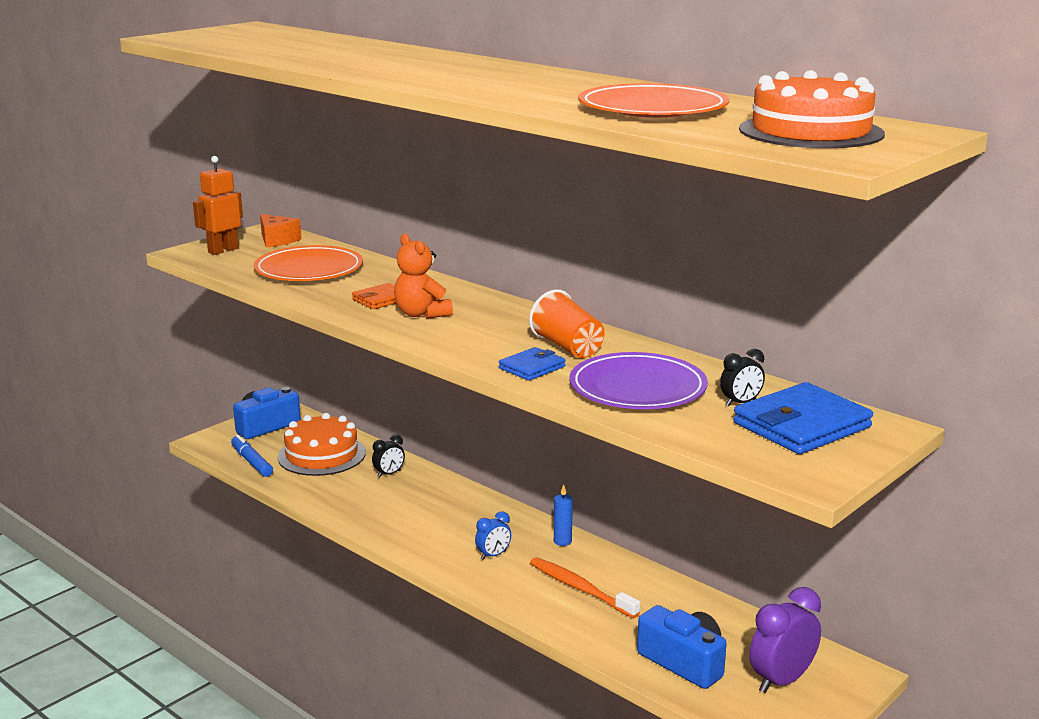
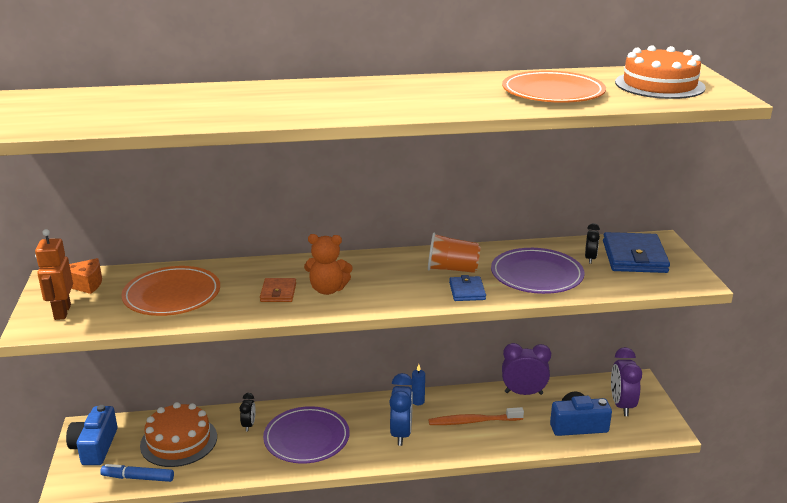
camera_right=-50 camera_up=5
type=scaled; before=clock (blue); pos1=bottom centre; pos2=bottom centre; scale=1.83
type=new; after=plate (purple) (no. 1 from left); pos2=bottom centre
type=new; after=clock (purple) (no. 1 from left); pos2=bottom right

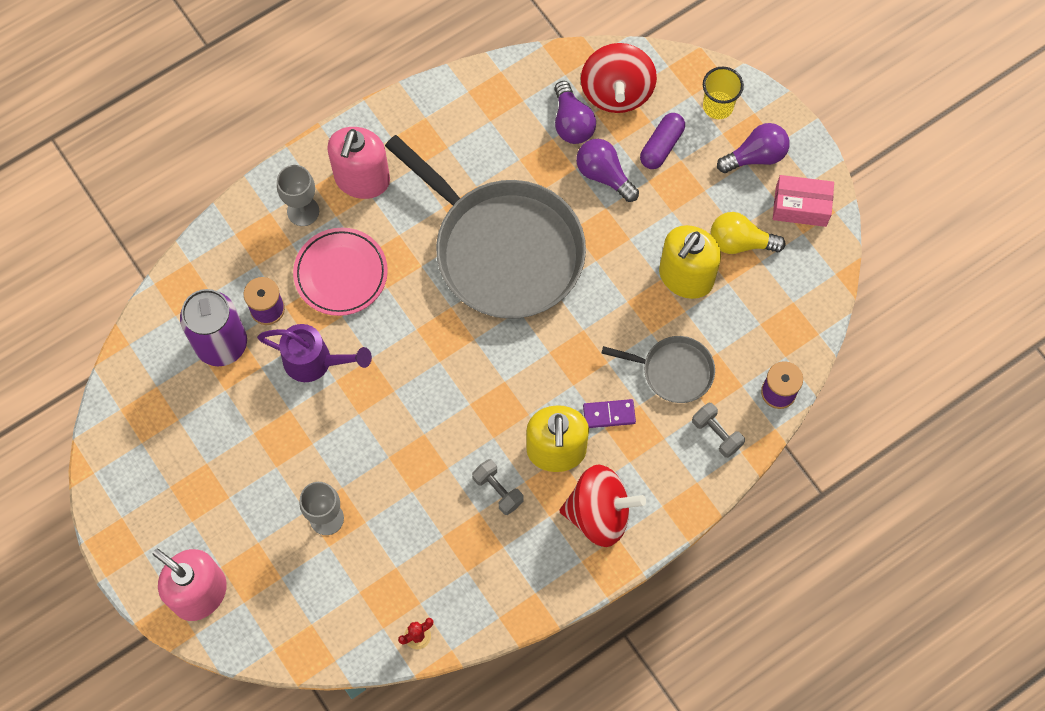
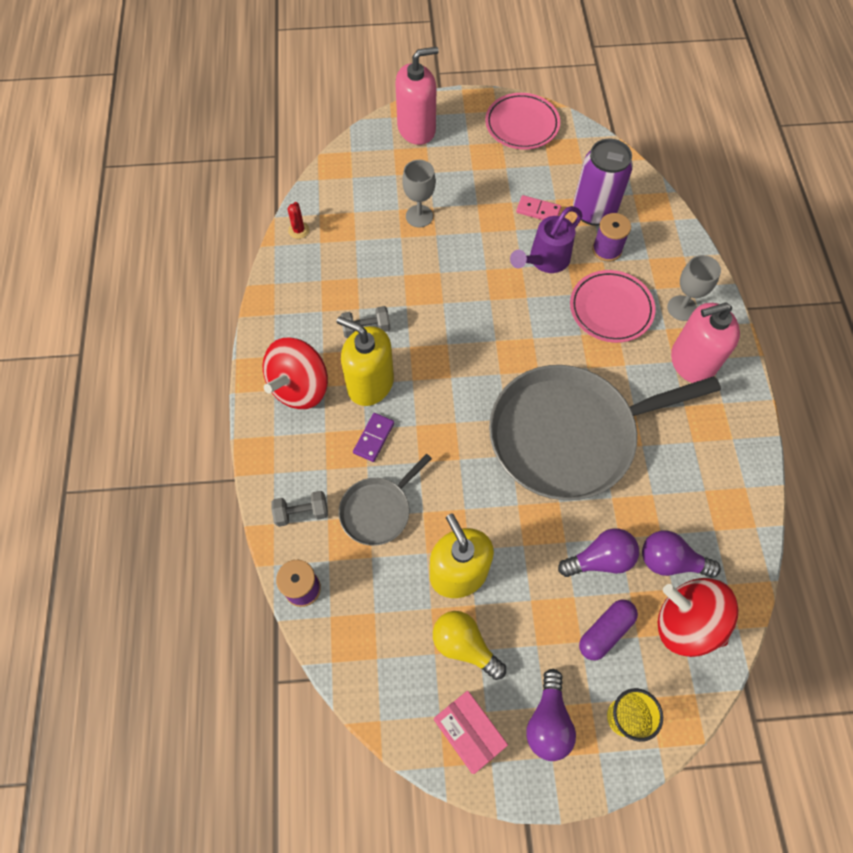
camera_right=120 camera_up=-5
type=rotated; before=soap dispenser (pink) (no. 2 from left); pos1=top centre; pos2=middle right; turn=-60
type=rotated; before=capsule (purple); pos1=top centre; pos2=bottom right; turn=75
type=rotated; before=light bulb (yellow); pos1=top right; pos2=bottom centre; turn=-90
type=rotated; before=box (pink); pos1=top right; pos2=bottom centre; turn=-75
type=new; after=plate (pink) (no. 1 from left); pos2=top centre
type=new; after=domino (pink); pos2=top centre

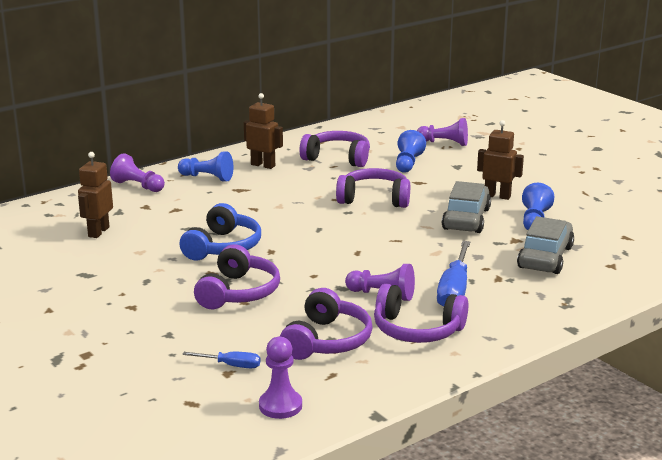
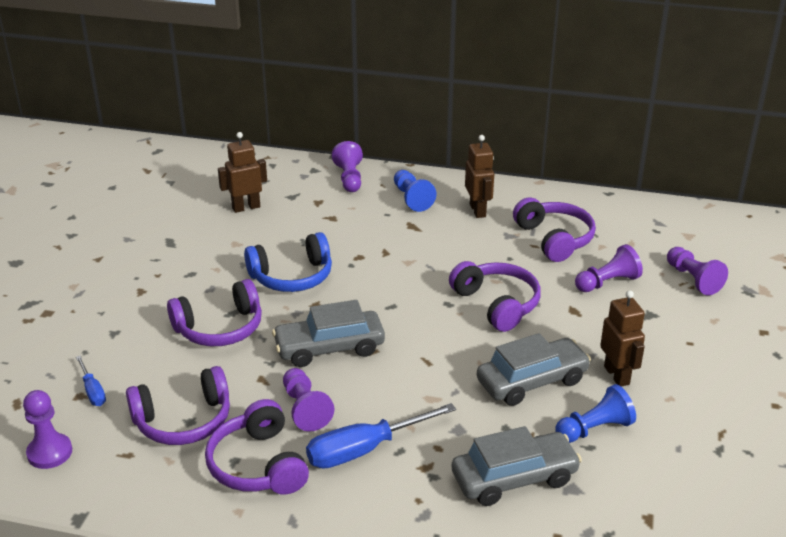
camera_right=50 camera_up=10
type=repainted; before=pawn (blue) (no. 2 from left); after=pawn (purple) (no. 4 from left); pos1=top centre; pos2=middle right
type=new; after=car (grey) (no. 1 from left); pos2=centre

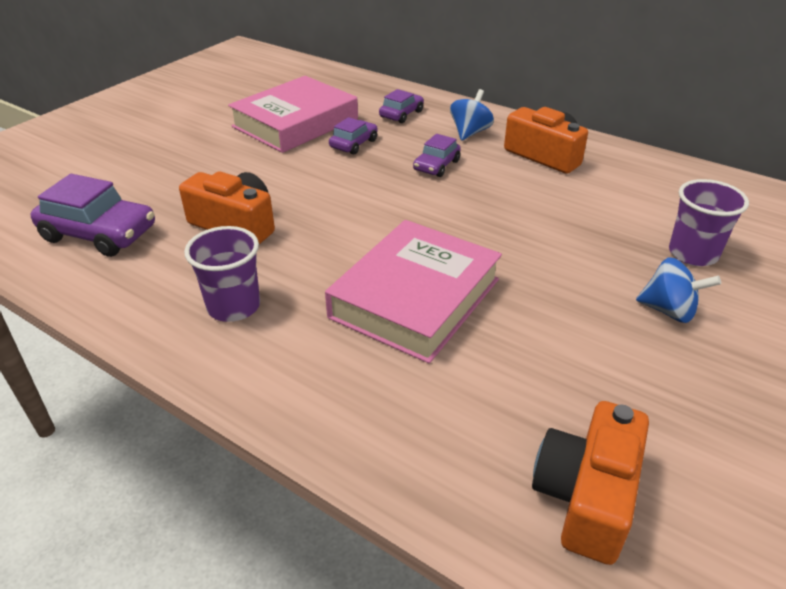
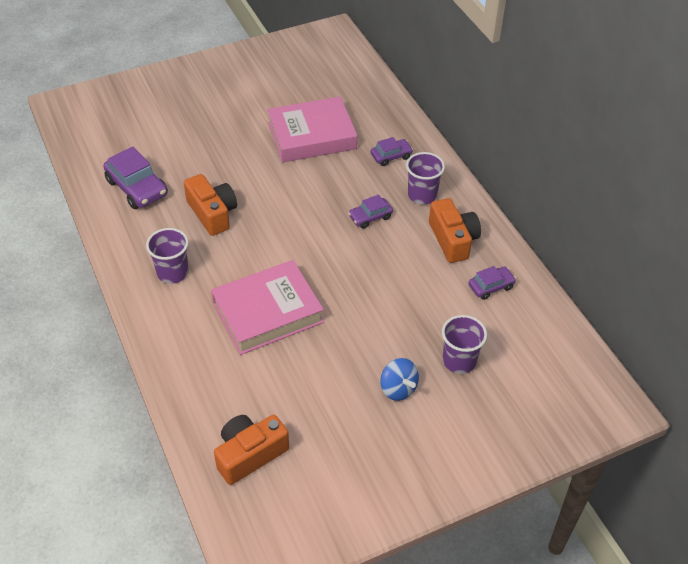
camera_right=30 camera_up=10
type=shifted; before=car (purple) (no. 2 from left in the first image); after=car (purple) (no. 4 from left); pos1=top centre; pos2=middle right
type=swapped; before=spinning top (blue) (no. 1 from left); after=cup (purple) (no. 2 from left); pos1=top centre; pos2=top centre

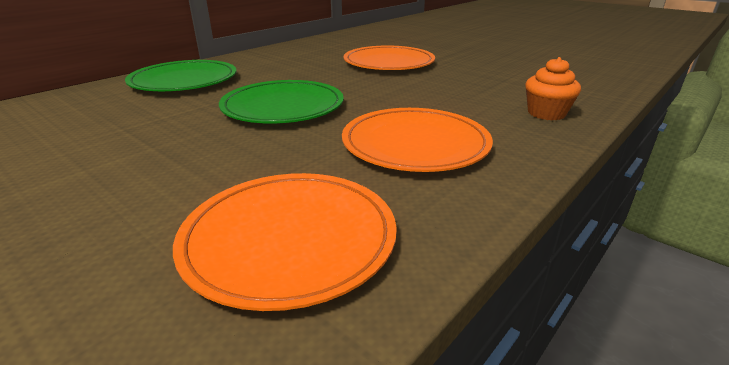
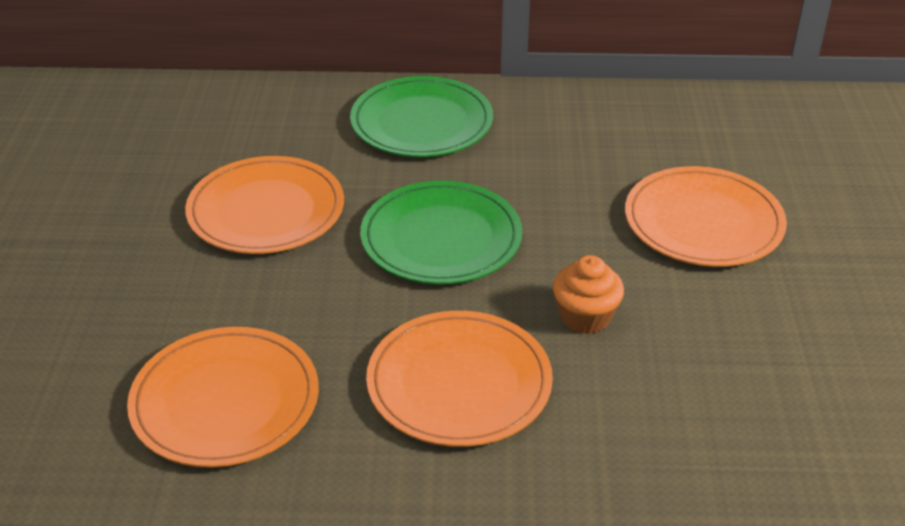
camera_right=50 camera_up=10
type=shifted; before=cupcake (orange); pos1=top right; pos2=centre
type=new; after=plate (orange) (no. 2 from left); pos2=middle left

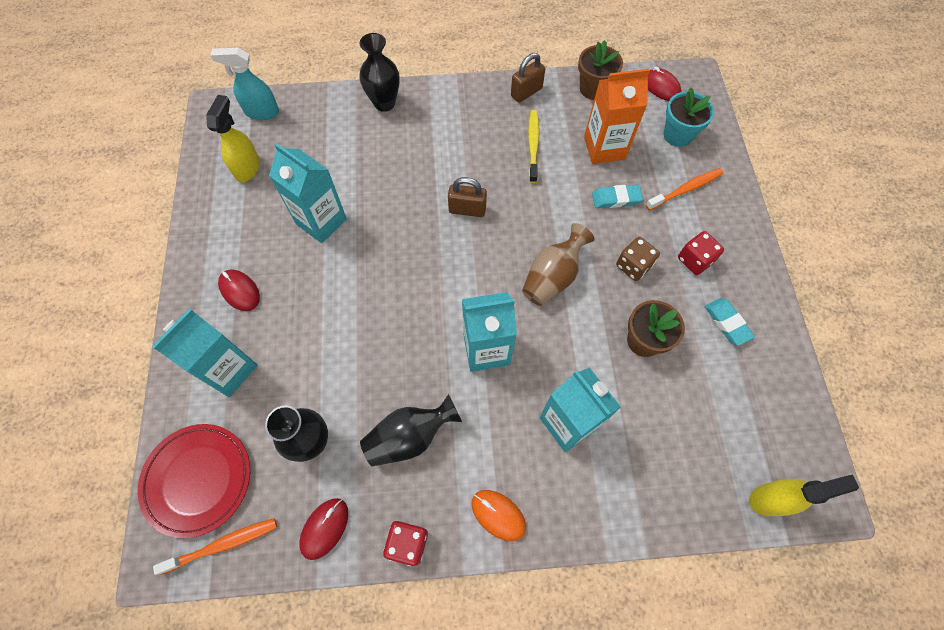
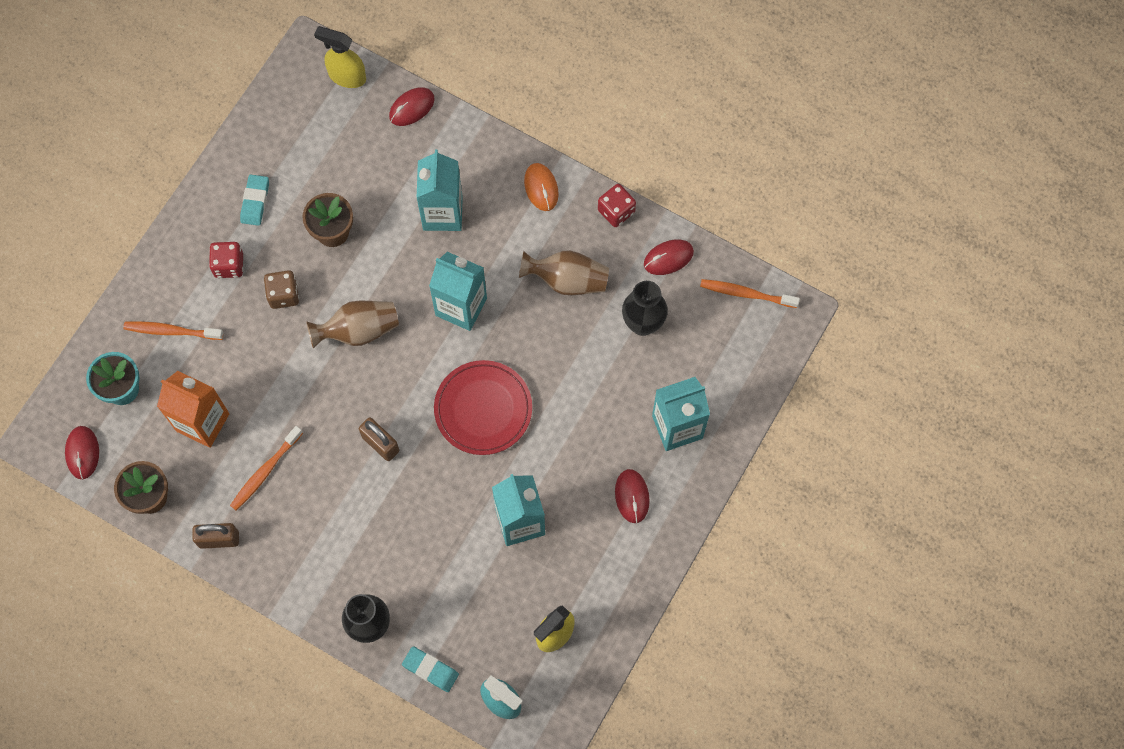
camera_right=-145 camera_up=5
type=shifted; before=plate (red); pos1=bottom left; pos2=centre
type=repainted; before=vase (black) (no. 3 from left); after=vase (brown) (no. 2 from left); pos1=bottom centre; pos2=centre
type=repainted; before=toothbrush (yellow); after=toothbrush (orange) (no. 2 from left); pos1=top centre; pos2=middle left
type=shifted; before=eraser (turquoise) (no. 1 from left in the first image); after=eraser (turquoise) (no. 2 from left); pos1=top centre; pos2=bottom centre
type=new; after=mouse (red) (no. 2 from left); pos2=top centre

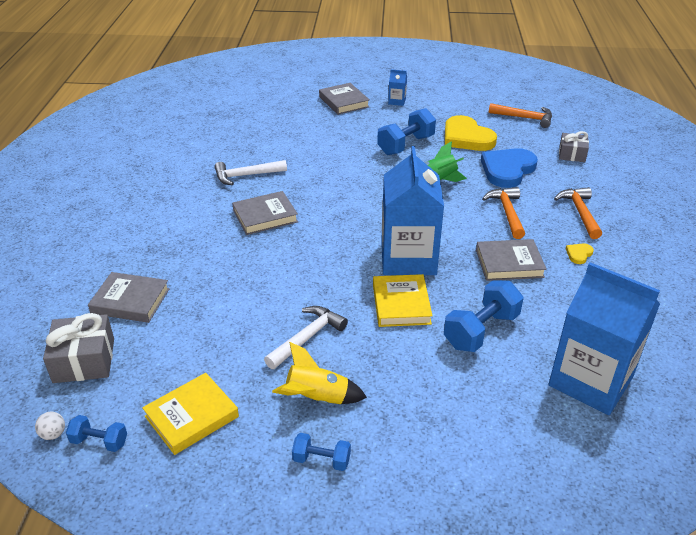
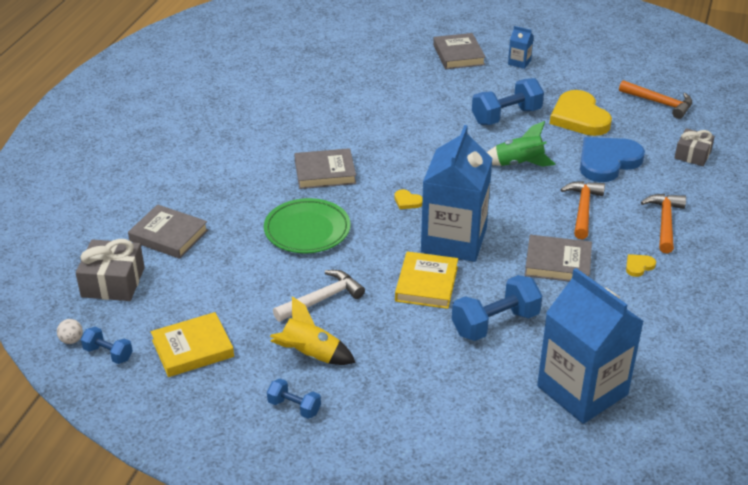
camera_right=15 camera_up=0
type=gone; before=hammer (white) (no. 1 from left); pos1=top centre
type=new; after=plate (green); pos2=centre
type=new; after=heart (yellow) (no. 1 from left); pos2=centre

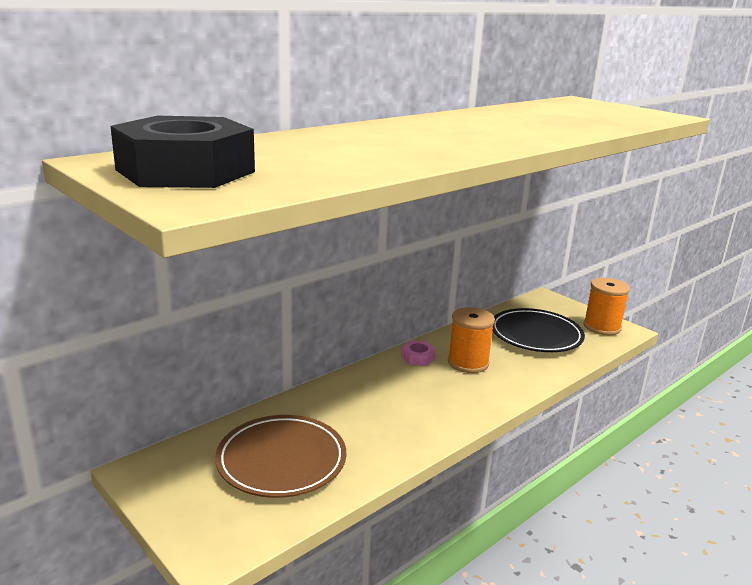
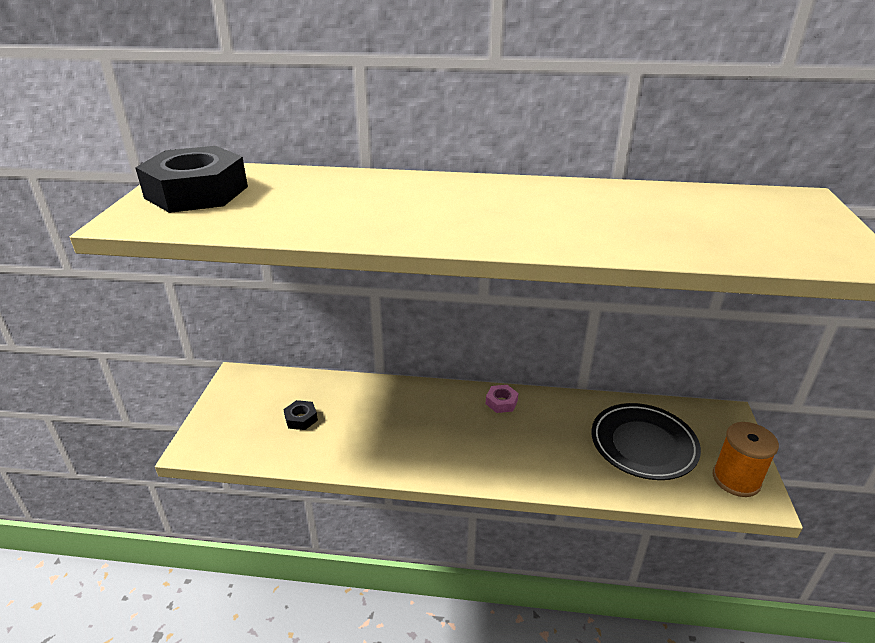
camera_right=50 camera_up=10
type=swapped; before=plate (brown); after=nut (black) (no. 2 from left); pos1=bottom centre; pos2=centre
type=gone; before=spool (orange) (no. 1 from left); pos1=centre

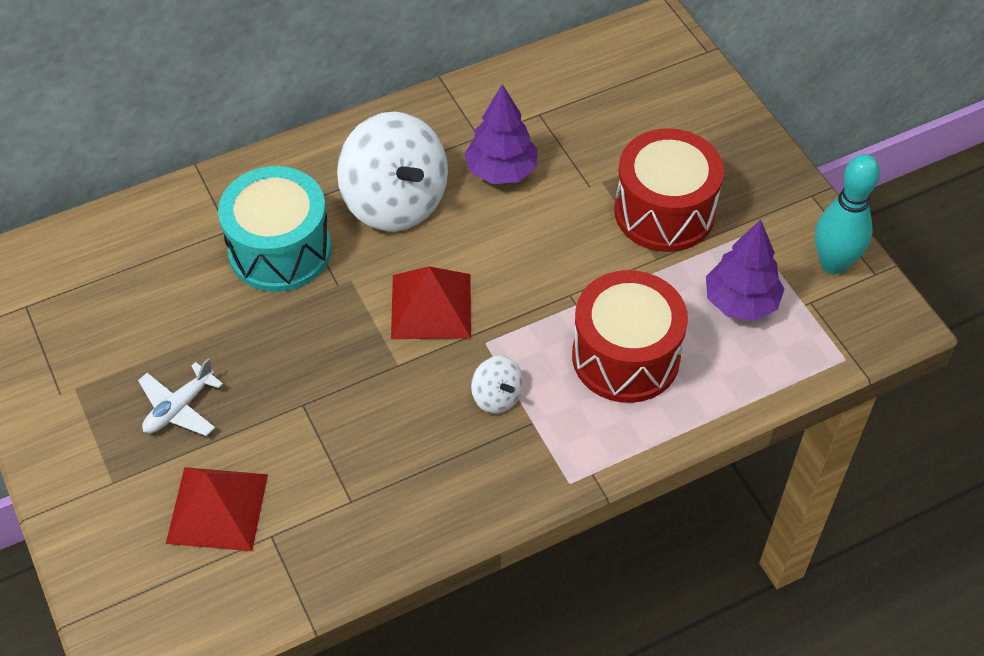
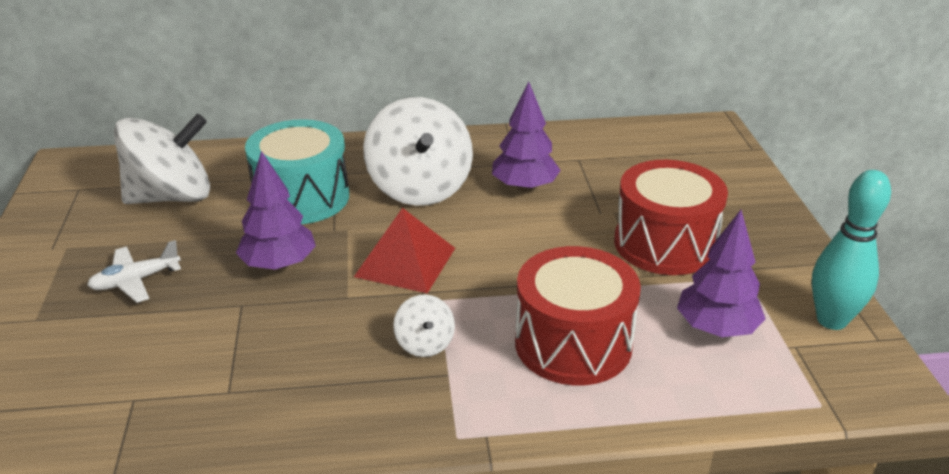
camera_right=20 camera_up=-20
type=gone; before=pyramid (red) (no. 1 from left); pos1=bottom left
type=new; after=spinning top (white) (no. 1 from left); pos2=middle left
type=new; after=tree (purple) (no. 1 from left); pos2=middle left

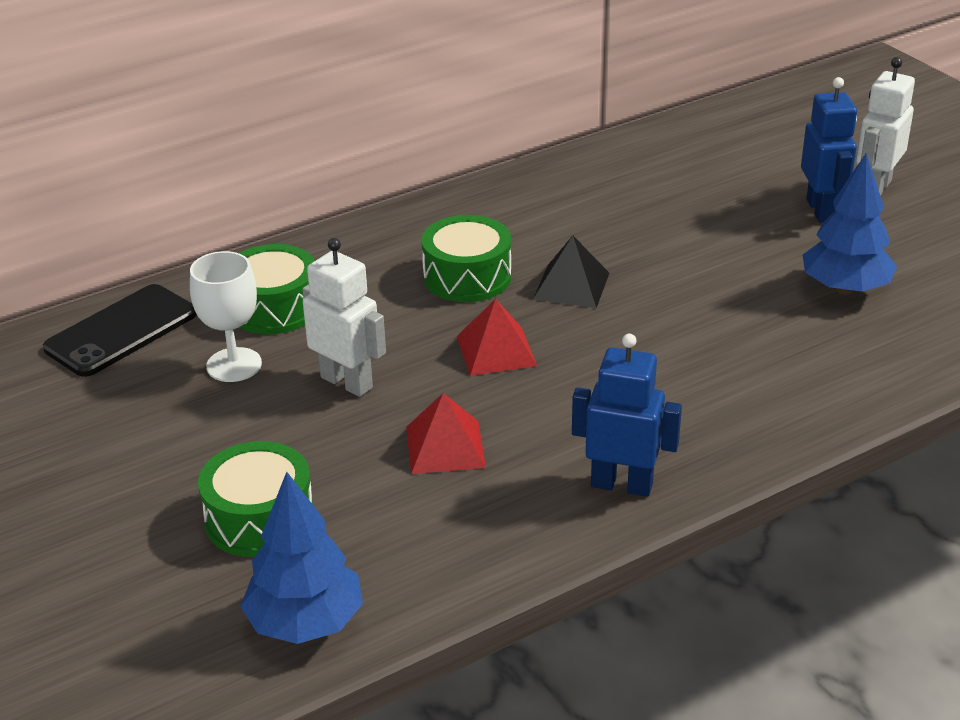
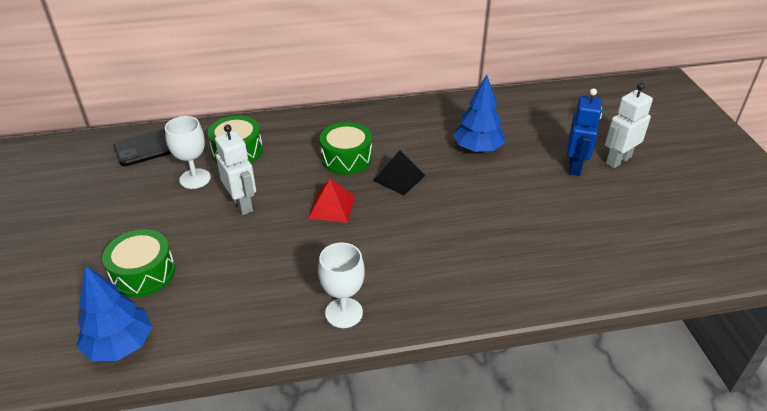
camera_right=20 camera_up=5
type=gone; before=pyramid (red) (no. 1 from left); pos1=centre
type=swapped; before=robot (blue) (no. 1 from left); after=goblet (white) (no. 2 from left); pos1=centre; pos2=bottom centre
type=shifted; before=tree (blue) (no. 2 from left); pos1=top right; pos2=top centre

